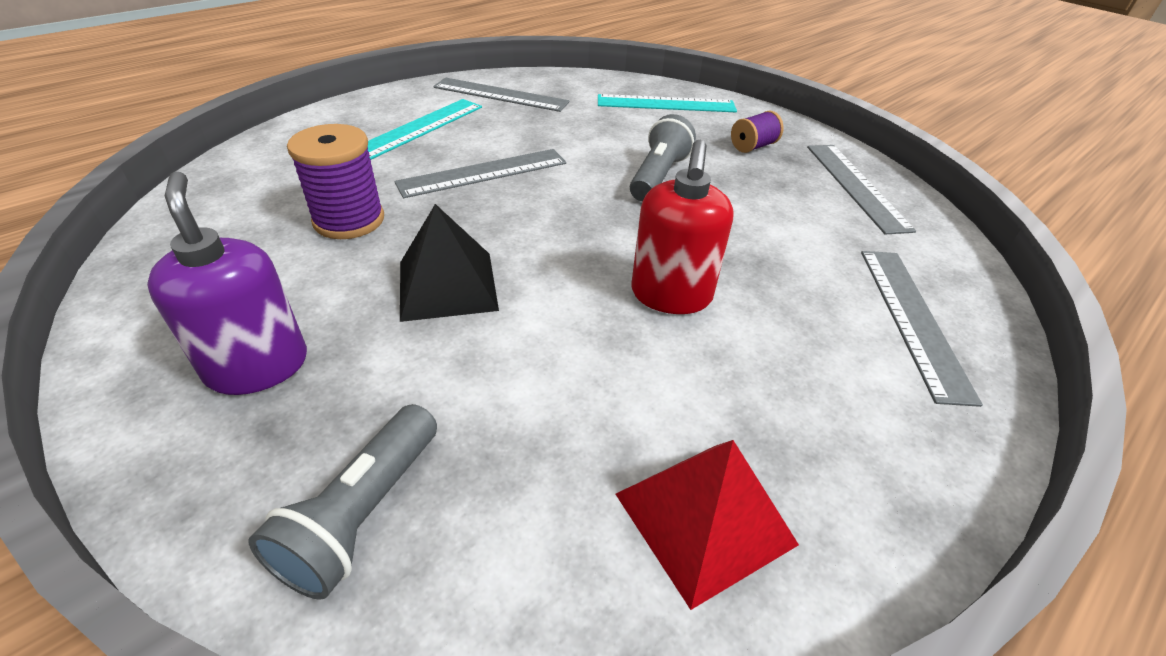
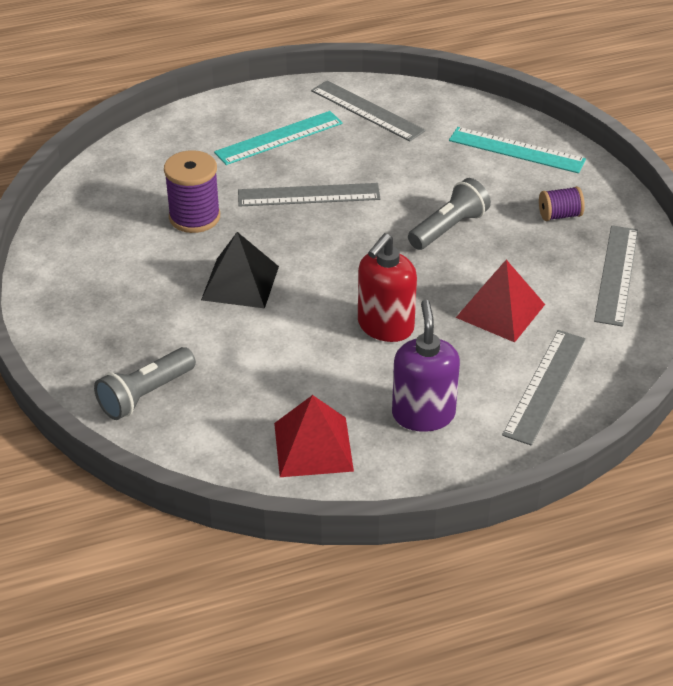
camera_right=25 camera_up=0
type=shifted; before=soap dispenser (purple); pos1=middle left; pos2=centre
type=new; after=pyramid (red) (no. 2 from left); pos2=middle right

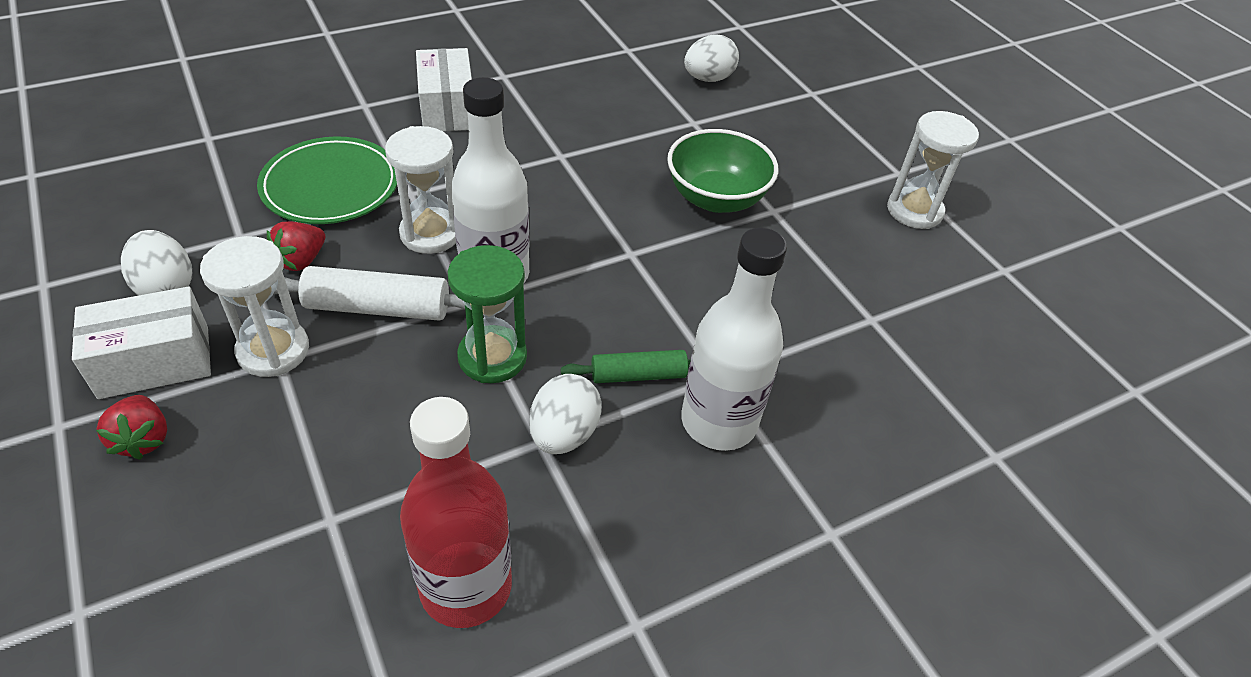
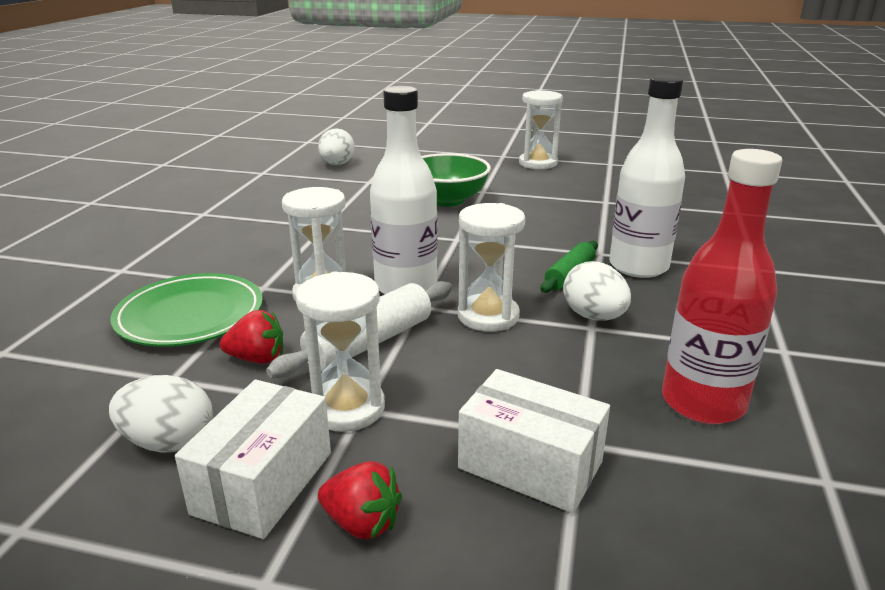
camera_right=-45 camera_up=-20
type=rotated; before=strawberry (red) (no. 2 from left in the first image); pos1=middle left; pos2=middle left; turn=-75
type=shifted; before=box (white) (no. 2 from left); pos1=top centre; pos2=bottom centre
type=repainted; before=hourglass (green); after=hourglass (white) (no. 3 from left); pos1=centre; pos2=centre

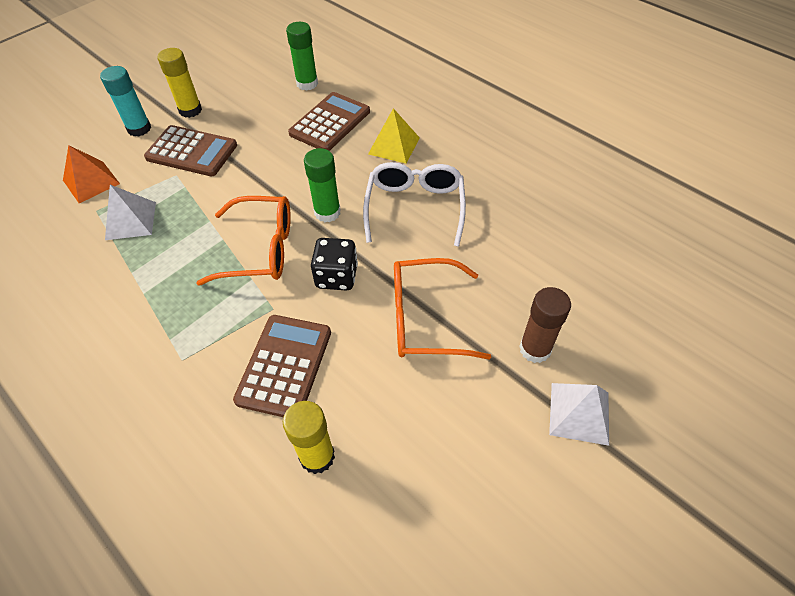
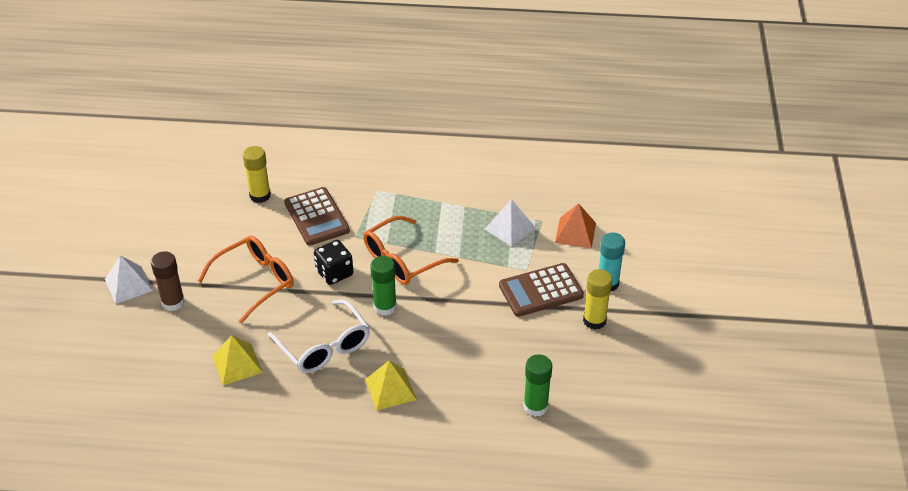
camera_right=140 camera_up=-10
type=gone; before=calculator (brown) (no. 3 from left); pos1=top centre
type=new; after=pyramid (yellow) (no. 1 from left); pos2=bottom left

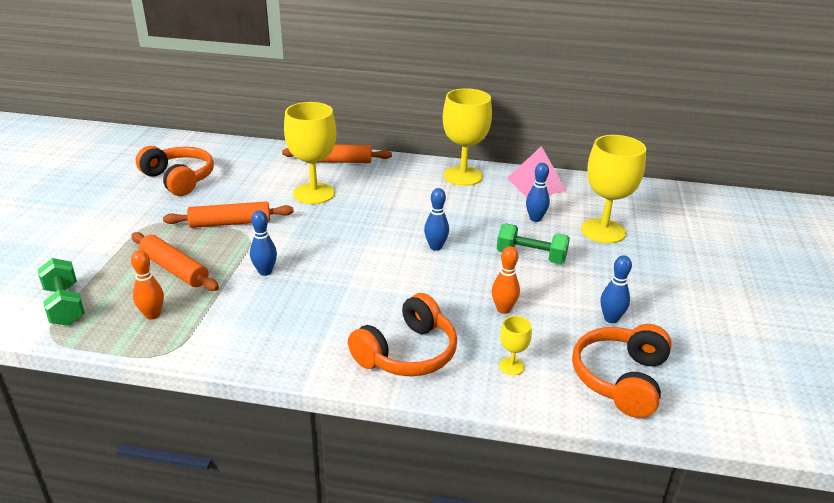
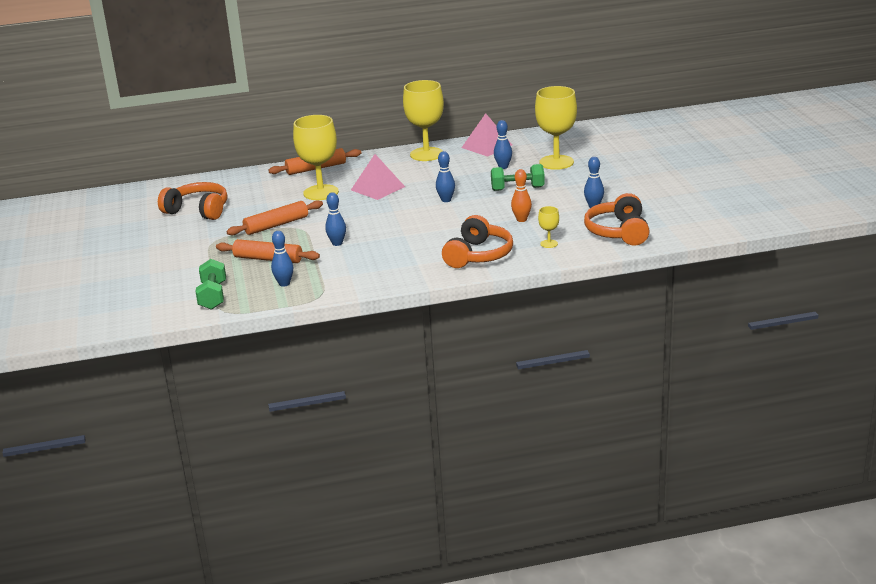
camera_right=-20 camera_up=-5
type=rotated; before=dumbbell (green) (no. 1 from left); pos1=middle left; pos2=middle left; turn=45
type=repainted; before=bowling pin (orange) (no. 1 from left); after=bowling pin (blue) (no. 1 from left); pos1=middle left; pos2=middle left
type=new; after=pyramid (pink) (no. 1 from left); pos2=top centre

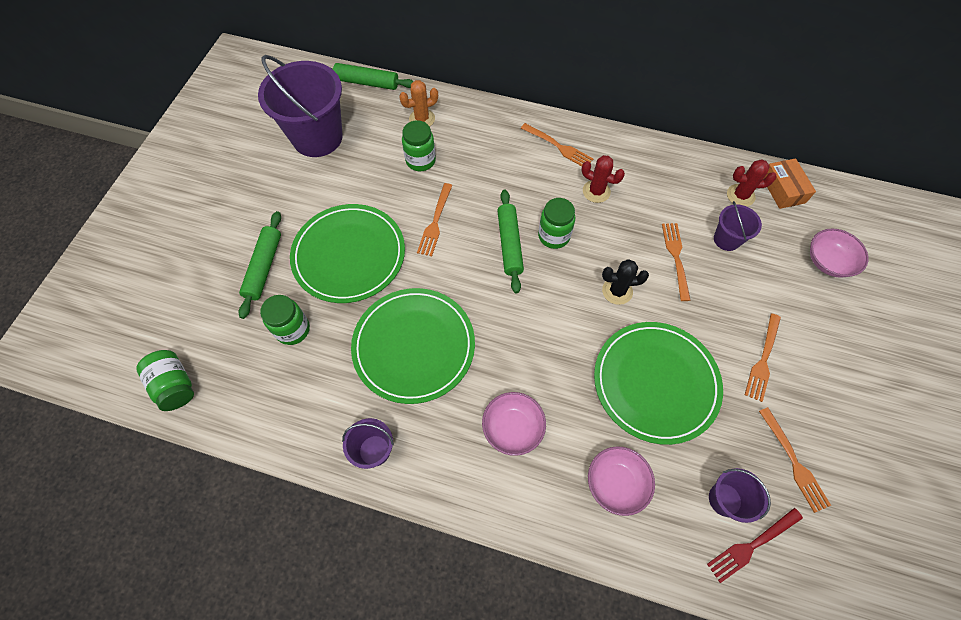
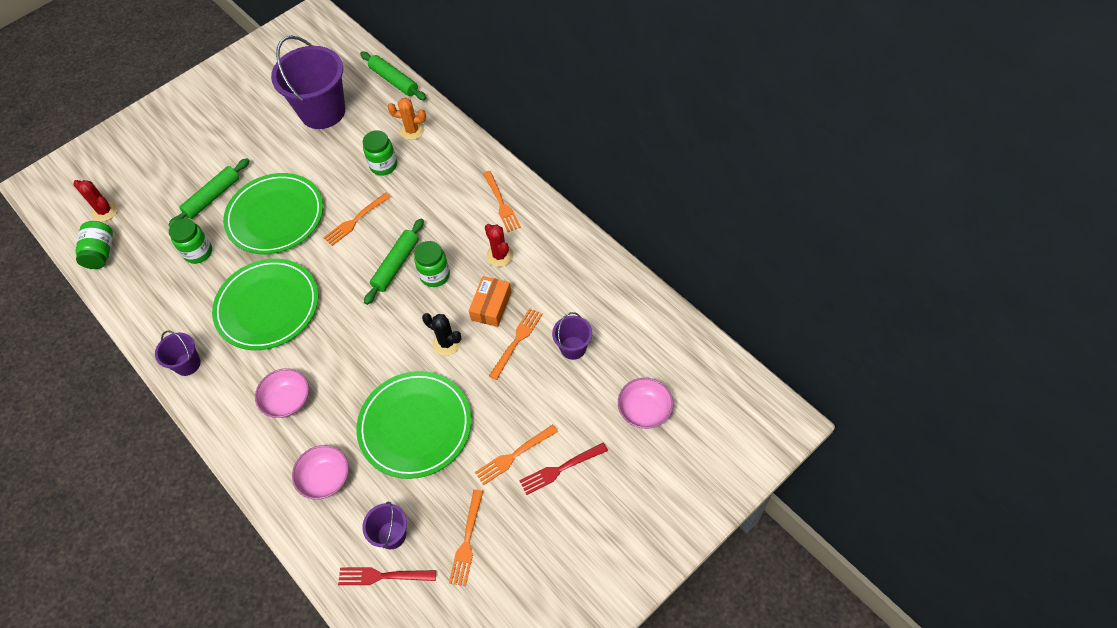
camera_right=35 camera_up=-5
type=shifted; before=cactus (red) (no. 2 from left in the first image); after=cactus (red) (no. 1 from left); pos1=top right; pos2=top left
type=shifted; before=box (orange); pos1=top right; pos2=centre
type=new; after=fork (red) (no. 2 from left); pos2=bottom centre

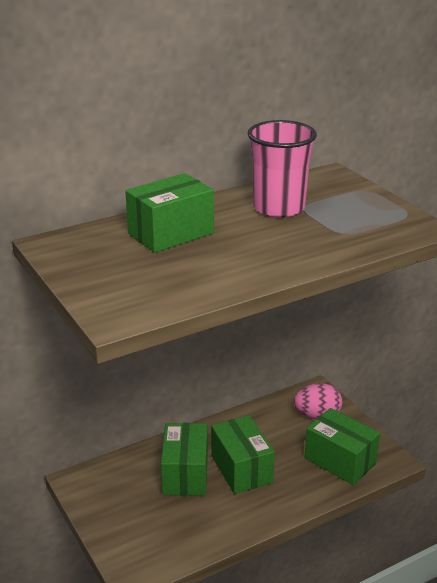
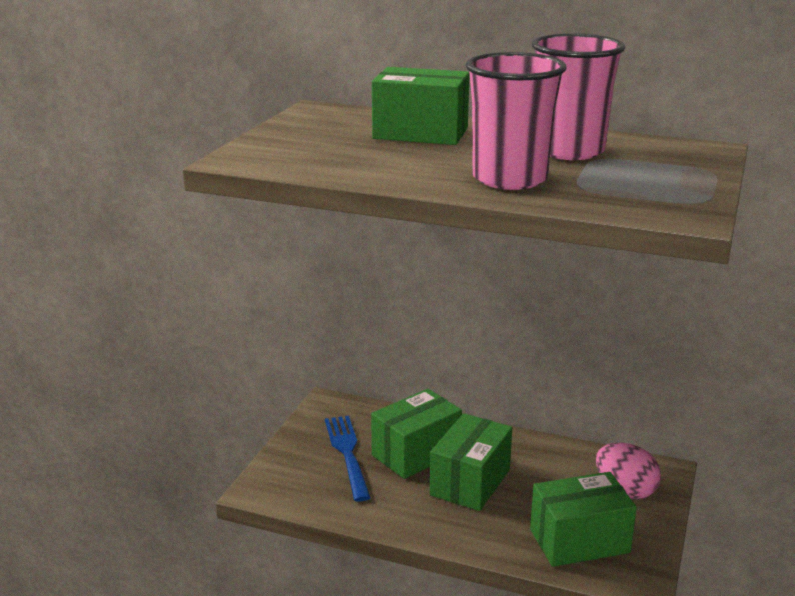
camera_right=50 camera_up=-5
type=rotated; before=box (green) (no. 4 from left); pos1=bottom right; pos2=bottom right; turn=75
type=new; after=fork (blue); pos2=bottom centre
type=new; after=cup (pink) (no. 1 from left); pos2=top centre

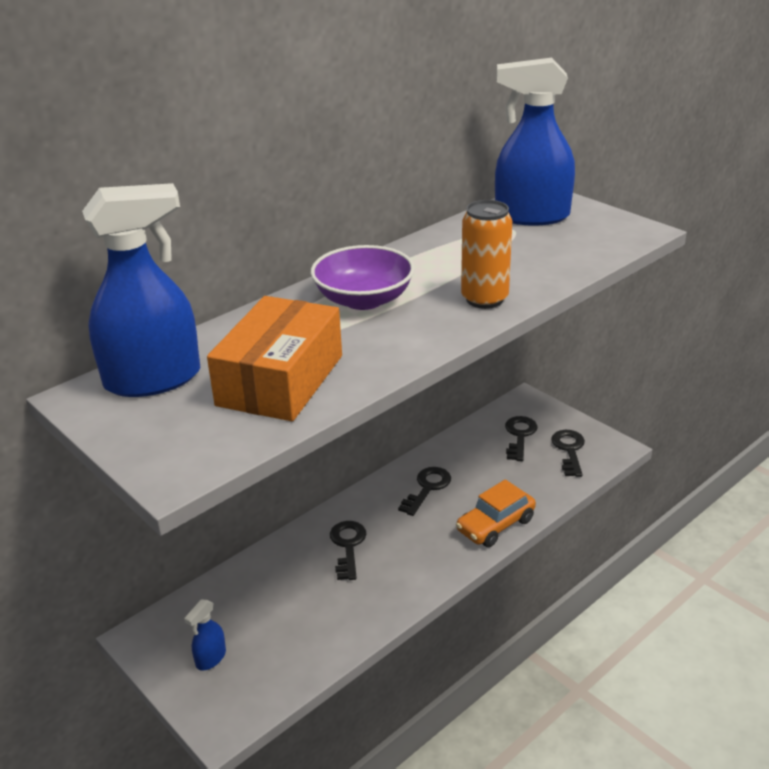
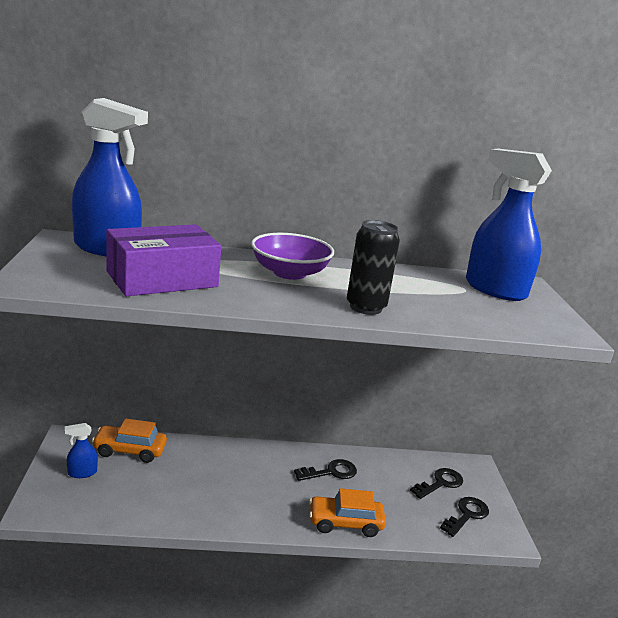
camera_right=35 camera_up=-10
type=repainted; before=box (orange); after=box (purple); pos1=centre; pos2=middle left
type=gone; before=key (black) (no. 1 from left); pos1=bottom centre
type=repainted; before=can (orange); after=can (black); pos1=top centre; pos2=centre
type=new; after=car (orange) (no. 1 from left); pos2=bottom left

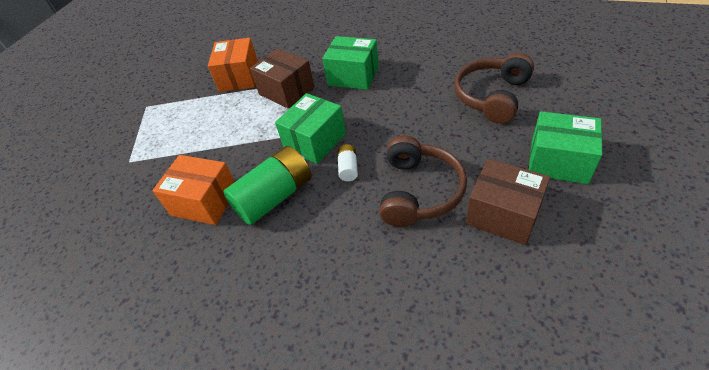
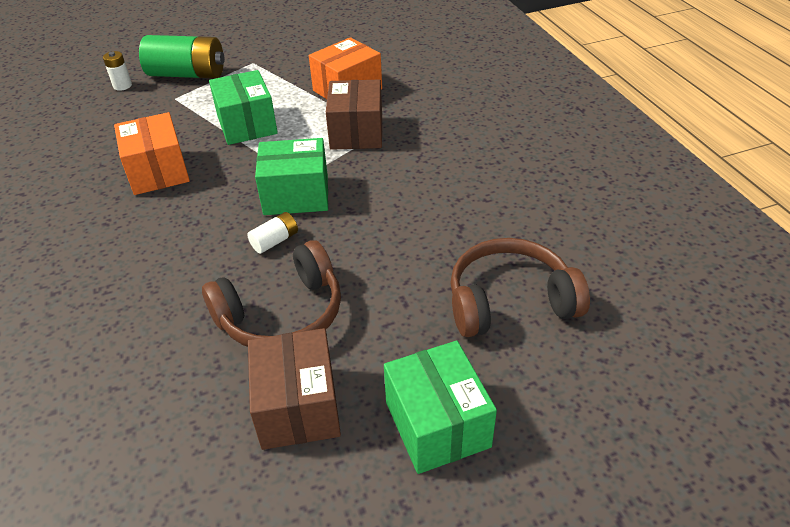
camera_right=45 camera_up=-5
type=shifted; before=battery (green); pos1=centre; pos2=top left
type=shifted; before=box (green) (no. 2 from left in the first image); after=box (green) (no. 1 from left); pos1=top centre; pos2=top left
type=new; after=battery (white) (no. 1 from left); pos2=top left

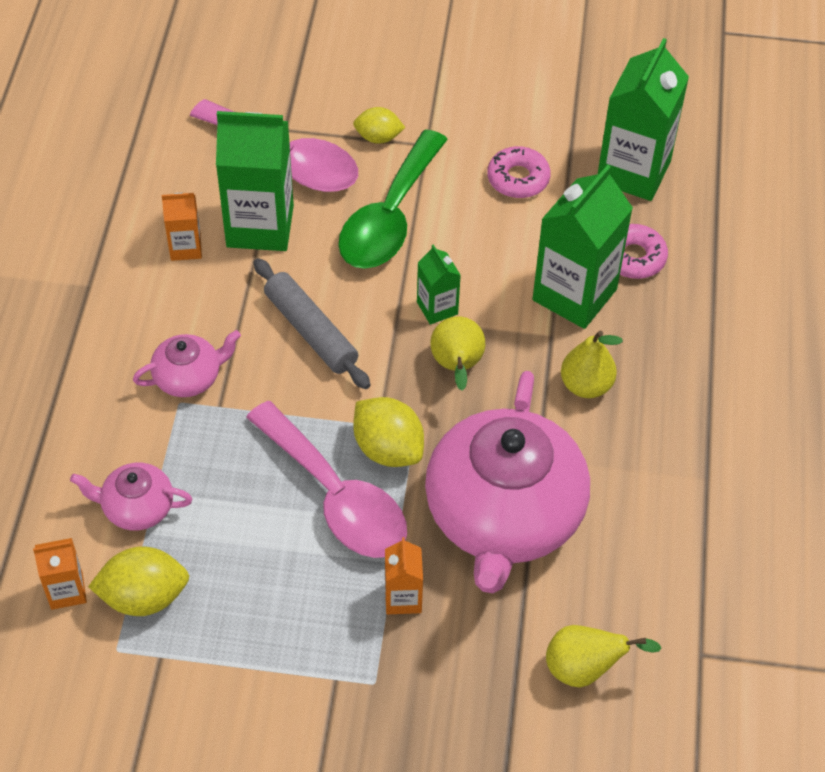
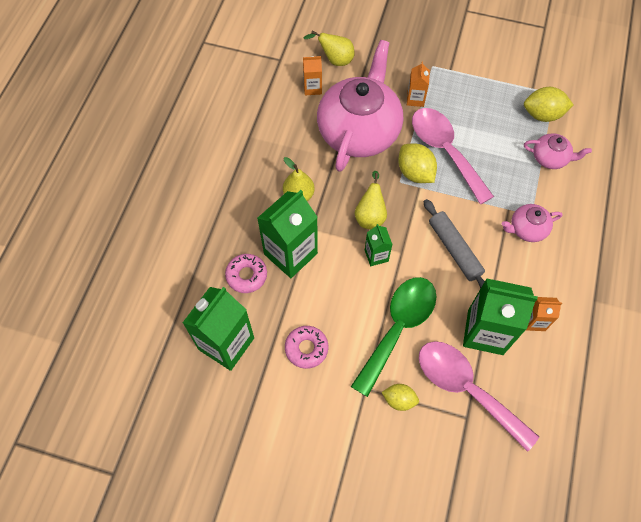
camera_right=-170 camera_up=10
type=shifted; before=carton (orange) (no. 1 from left); pos1=bottom left; pos2=top centre

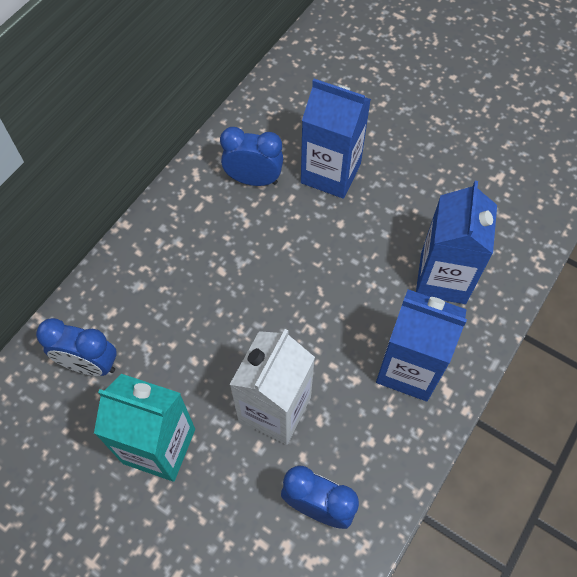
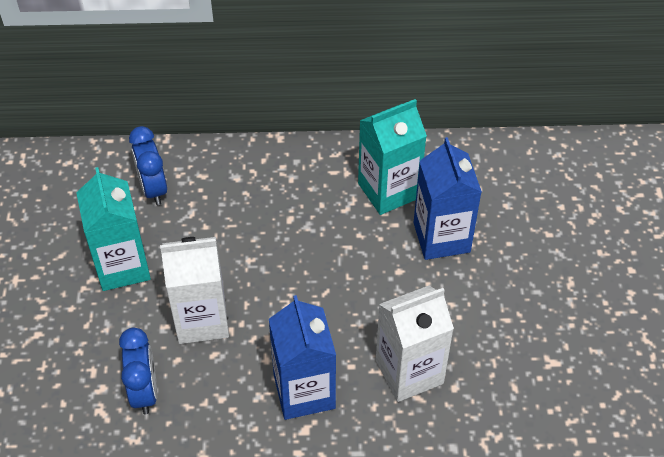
camera_right=55 camera_up=-10
type=swapped; before=clock (blue) (no. 2 from left); after=carton (turquoise) (no. 2 from left); pos1=top centre; pos2=centre
type=repainted; before=carton (blue) (no. 3 from left); after=carton (white) (no. 2 from left); pos1=middle right; pos2=bottom centre

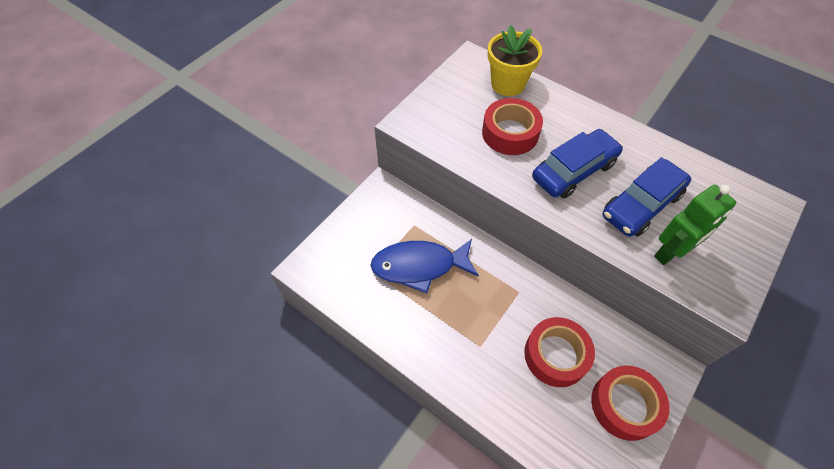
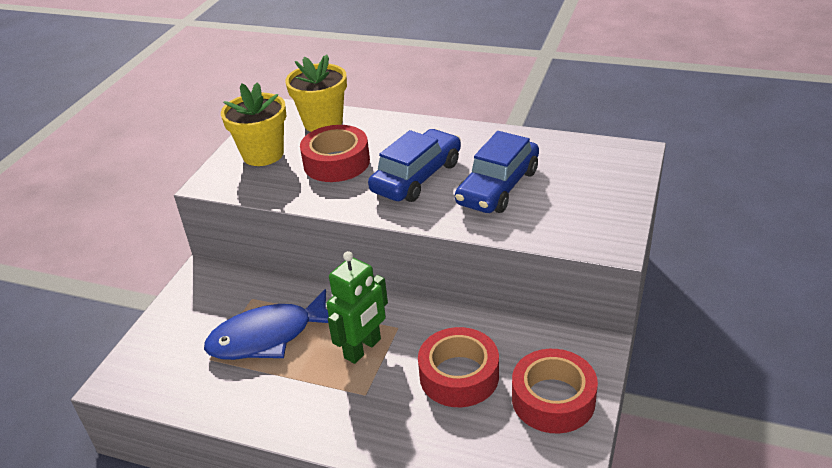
camera_right=-15 camera_up=-20
type=shifted; before=robot (green); pos1=middle right; pos2=centre
type=new; after=flower pot (yellow) (no. 1 from left); pos2=top left

